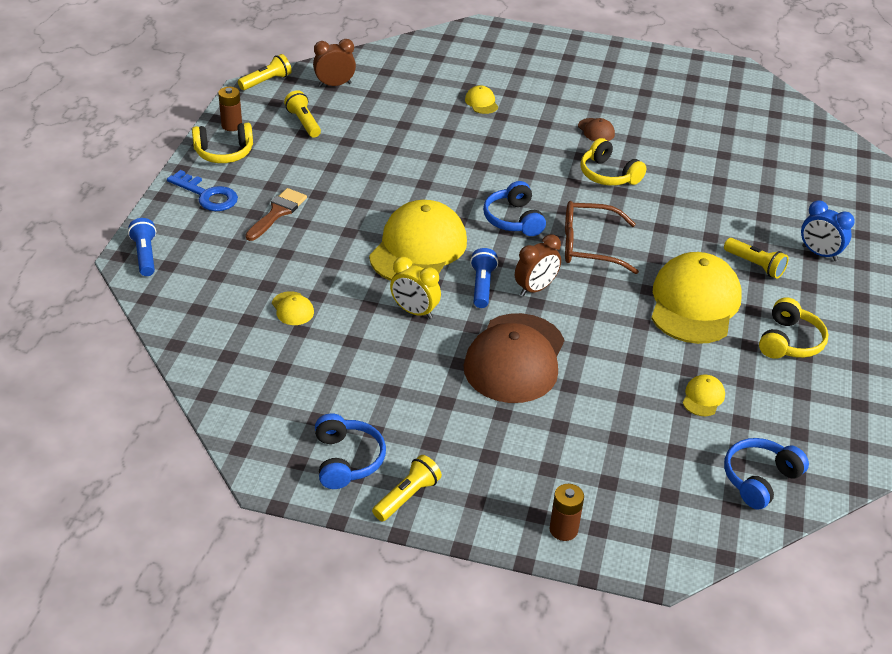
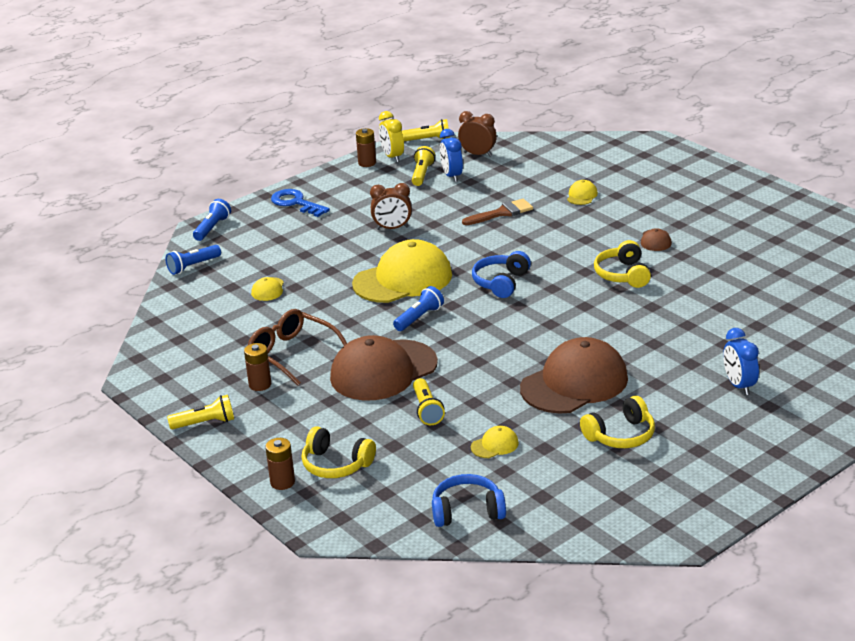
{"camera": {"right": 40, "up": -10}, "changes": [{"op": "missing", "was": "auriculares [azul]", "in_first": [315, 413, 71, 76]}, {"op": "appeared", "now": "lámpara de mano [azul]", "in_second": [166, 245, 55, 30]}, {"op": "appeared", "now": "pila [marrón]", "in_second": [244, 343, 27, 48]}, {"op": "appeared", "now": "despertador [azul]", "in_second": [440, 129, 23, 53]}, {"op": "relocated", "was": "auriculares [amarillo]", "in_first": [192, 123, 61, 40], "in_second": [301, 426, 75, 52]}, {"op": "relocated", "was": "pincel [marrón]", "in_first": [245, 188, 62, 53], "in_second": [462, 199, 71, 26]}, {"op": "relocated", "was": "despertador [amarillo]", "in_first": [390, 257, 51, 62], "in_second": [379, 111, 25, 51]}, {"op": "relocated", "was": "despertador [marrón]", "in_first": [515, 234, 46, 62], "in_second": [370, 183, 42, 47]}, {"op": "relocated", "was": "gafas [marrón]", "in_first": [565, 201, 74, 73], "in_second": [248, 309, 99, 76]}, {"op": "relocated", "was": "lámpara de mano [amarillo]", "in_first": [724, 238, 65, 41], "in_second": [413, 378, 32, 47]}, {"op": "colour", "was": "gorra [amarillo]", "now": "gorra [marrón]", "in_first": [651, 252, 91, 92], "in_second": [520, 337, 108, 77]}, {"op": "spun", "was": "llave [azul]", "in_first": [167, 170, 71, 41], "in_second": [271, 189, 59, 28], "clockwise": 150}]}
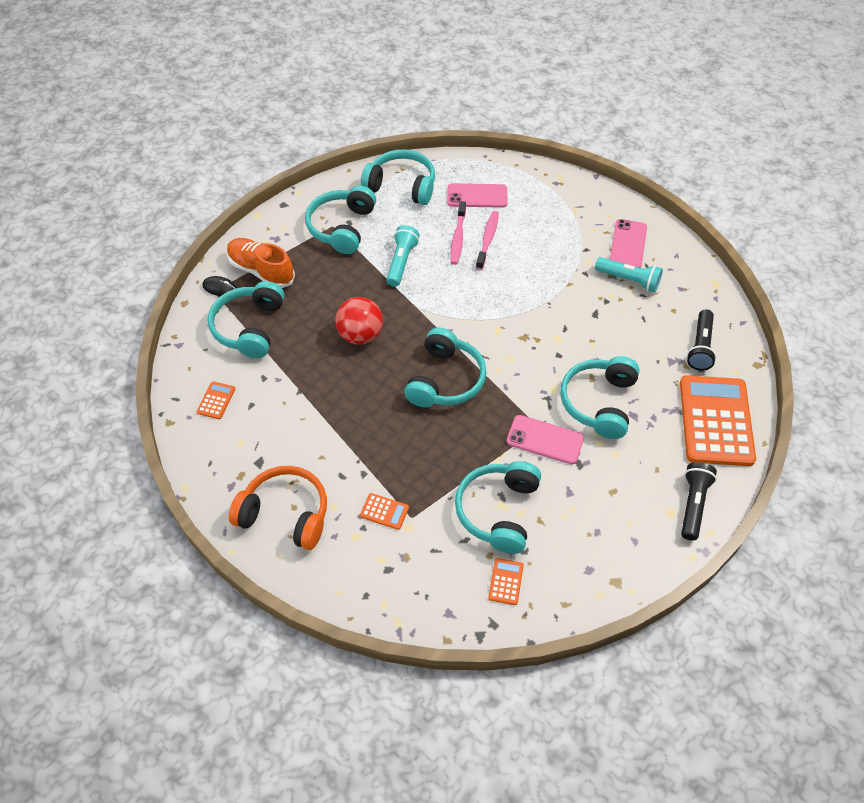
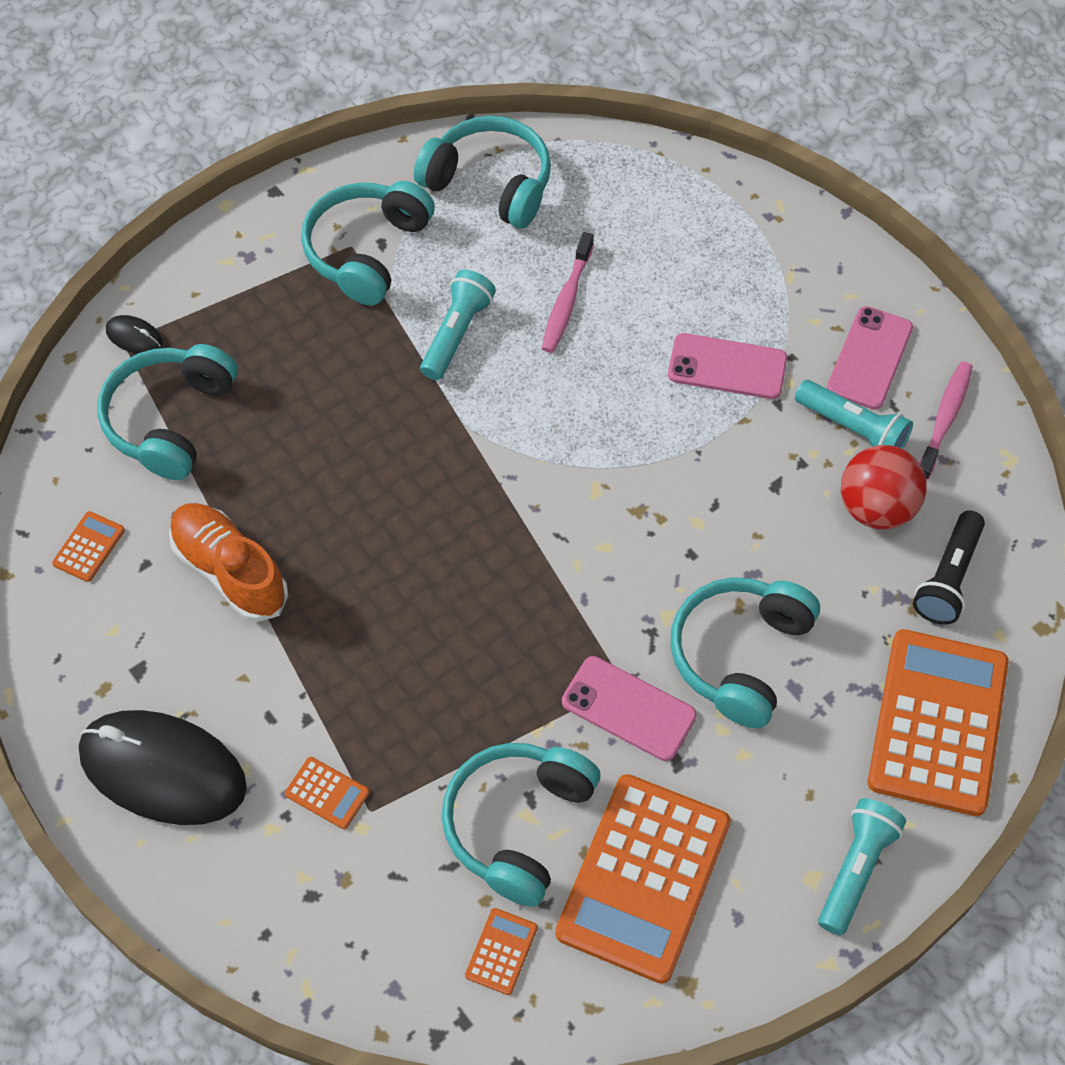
{"camera": {"right": 10, "up": 5}, "changes": [{"op": "missing", "was": "auriculares [turquesa]", "in_first": [404, 328, 82, 79]}, {"op": "appeared", "now": "calculadora [naranja]", "in_second": [555, 774, 176, 210]}, {"op": "relocated", "was": "zapato [naranja]", "in_first": [227, 238, 68, 50], "in_second": [169, 503, 119, 119]}, {"op": "relocated", "was": "pelota [rojo]", "in_first": [335, 297, 48, 47], "in_second": [841, 445, 85, 84]}, {"op": "relocated", "was": "móvil [rosa]", "in_first": [447, 183, 61, 25], "in_second": [668, 333, 119, 66]}, {"op": "relocated", "was": "cepillo de dientes [rosa]", "in_first": [476, 211, 23, 59], "in_second": [919, 361, 54, 120]}, {"op": "exchanged", "was": "auriculares [naranja]", "now": "ratón [negro]", "in_first": [229, 466, 98, 84], "in_second": [79, 710, 168, 115]}, {"op": "colour", "was": "lámpara de mano [negro]", "now": "lámpara de mano [turquesa]", "in_first": [681, 462, 36, 79], "in_second": [818, 798, 88, 137]}]}
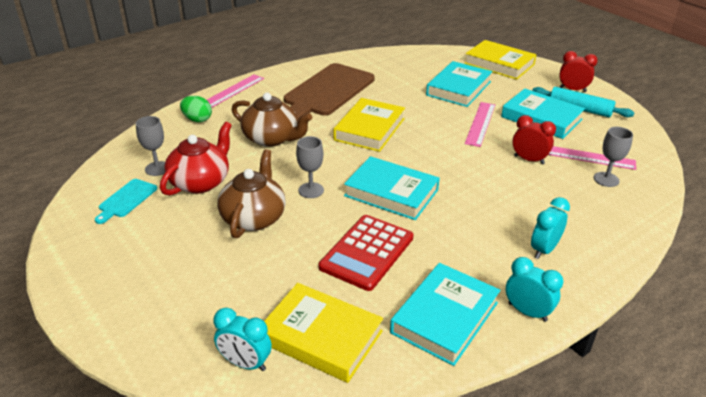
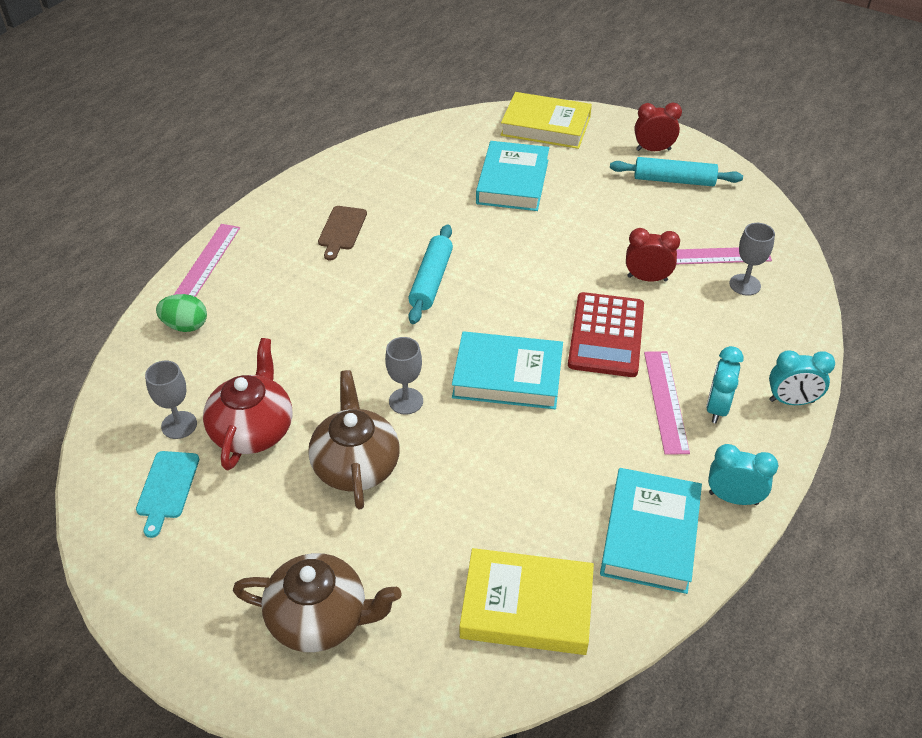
{"camera": {"right": -20, "up": 10}, "changes": [{"op": "missing", "was": "libro [turquesa]", "in_first": [501, 88, 84, 51]}, {"op": "relocated", "was": "despertador [turquesa]", "in_first": [213, 308, 59, 63], "in_second": [769, 350, 66, 55]}, {"op": "relocated", "was": "tetera [marrón]", "in_first": [232, 93, 80, 54], "in_second": [233, 553, 169, 99]}, {"op": "relocated", "was": "calculadora [rojo]", "in_first": [319, 215, 95, 76], "in_second": [568, 292, 76, 85]}, {"op": "relocated", "was": "regla [rosa]", "in_first": [465, 102, 30, 45], "in_second": [644, 351, 46, 104]}, {"op": "exchanged", "was": "libro [amarillo]", "now": "rodillo [turquesa]", "in_first": [333, 98, 72, 54], "in_second": [408, 224, 45, 100]}, {"op": "size", "was": "tabla de cortar [marrón]", "in_first": [284, 63, 91, 57], "in_second": [318, 206, 49, 54], "ratio": 0.46}]}
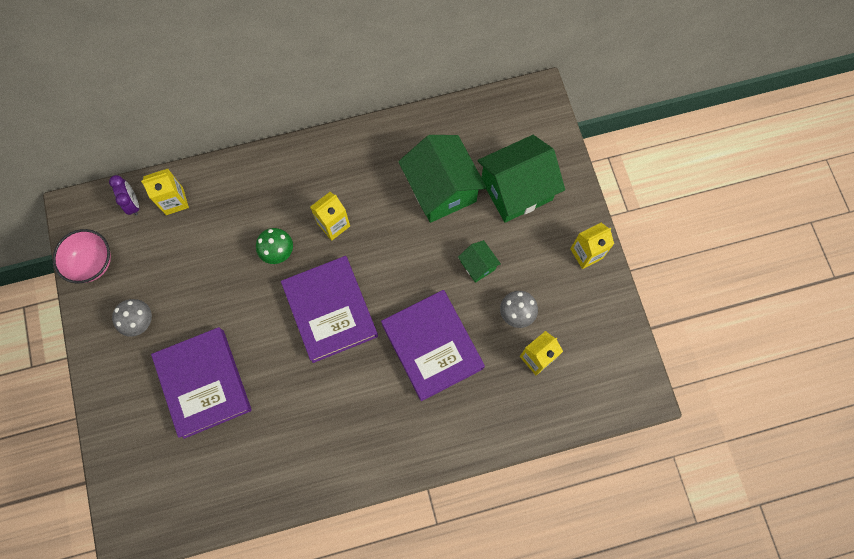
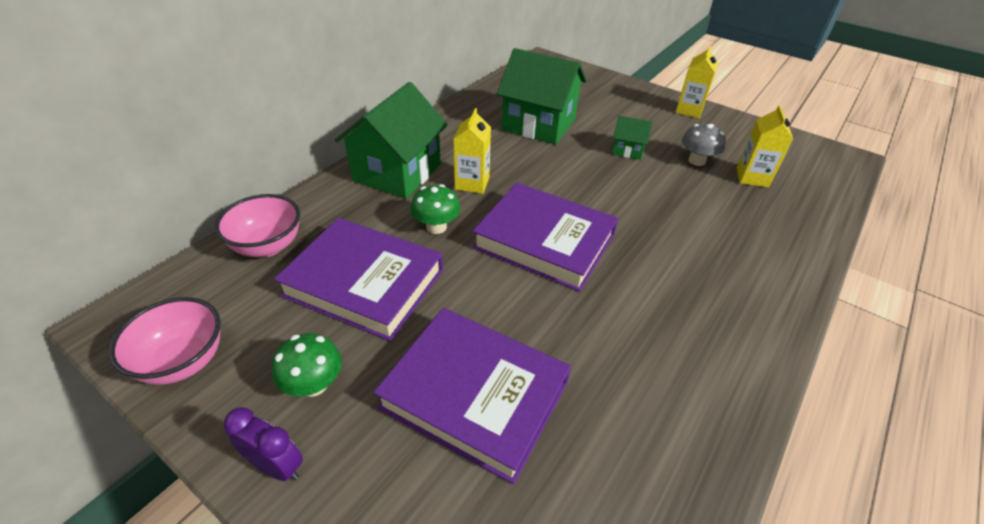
{"camera": {"right": -40, "up": -30}, "changes": [{"op": "relocated", "was": "despertador [morado]", "in_first": [109, 175, 30, 41], "in_second": [224, 407, 79, 74]}, {"op": "relocated", "was": "libro [morado]", "in_first": [381, 290, 104, 111], "in_second": [274, 218, 169, 123]}, {"op": "relocated", "was": "casa [verde]", "in_first": [477, 135, 88, 88], "in_second": [335, 82, 113, 117]}, {"op": "exchanged", "was": "cartón de leche [amarillo]", "now": "cuenco [rosa]", "in_first": [141, 169, 48, 46], "in_second": [215, 194, 85, 63]}, {"op": "colour", "was": "seta [gris]", "now": "seta [verde]", "in_first": [112, 299, 40, 38], "in_second": [271, 333, 71, 64]}]}
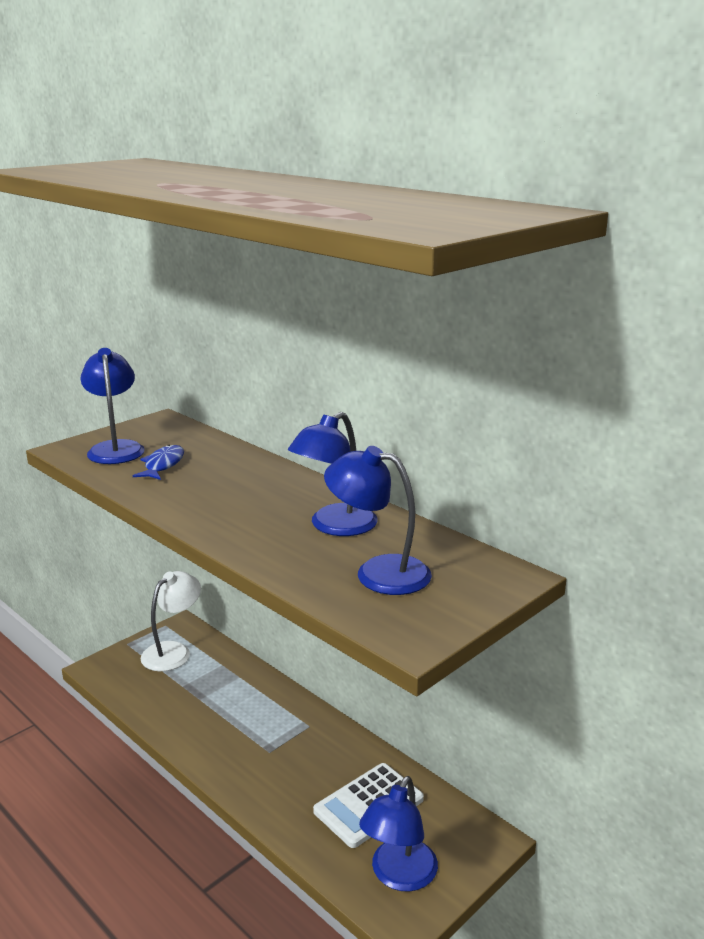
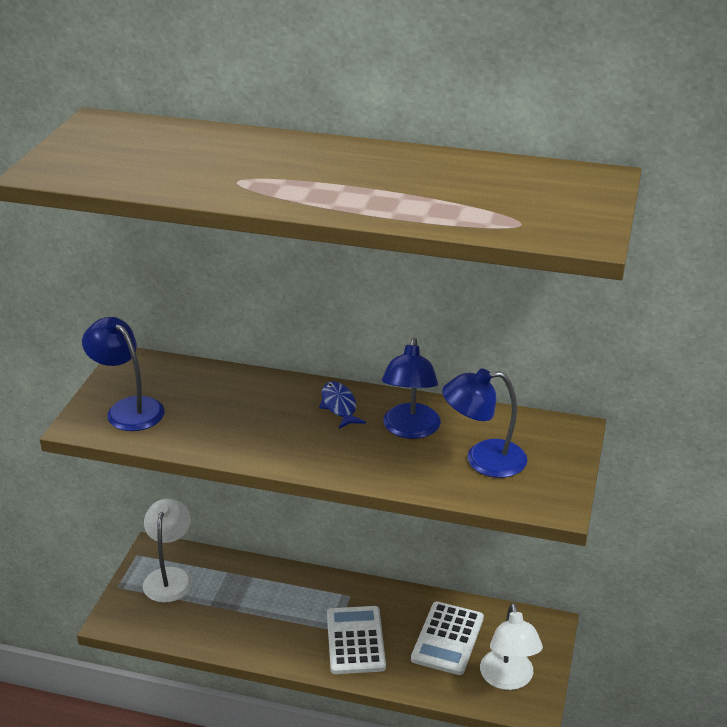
{"camera": {"right": -30, "up": 10}, "changes": [{"op": "appeared", "now": "calculadora [blanco]", "in_second": [327, 606, 59, 68]}, {"op": "relocated", "was": "pez [azul]", "in_first": [133, 445, 51, 35], "in_second": [319, 382, 47, 47]}, {"op": "colour", "was": "lámpara [azul]", "now": "lámpara [blanco]", "in_first": [359, 776, 79, 116], "in_second": [480, 603, 63, 87]}]}
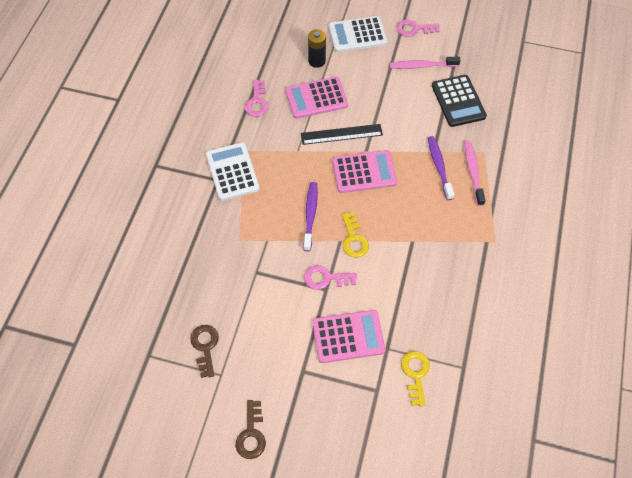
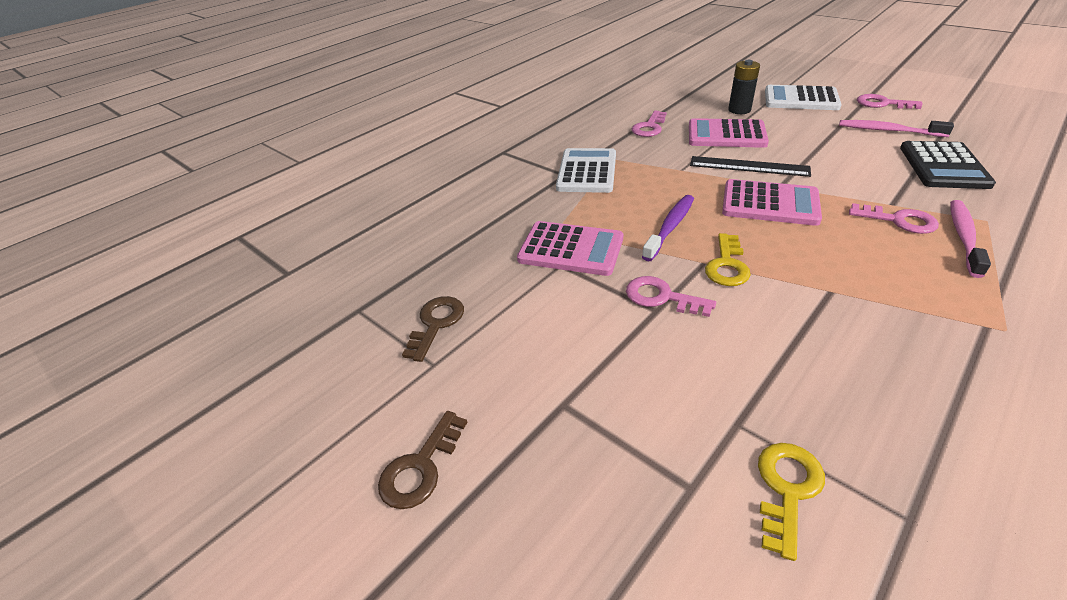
{"camera": {"right": 30, "up": -20}, "changes": [{"op": "relocated", "was": "calculadora [rosa]", "in_first": [312, 310, 73, 53], "in_second": [517, 221, 106, 55]}, {"op": "exchanged", "was": "cepillo de dientes [morado]", "now": "llave [rosa]", "in_first": [428, 136, 26, 64], "in_second": [849, 203, 90, 31]}]}
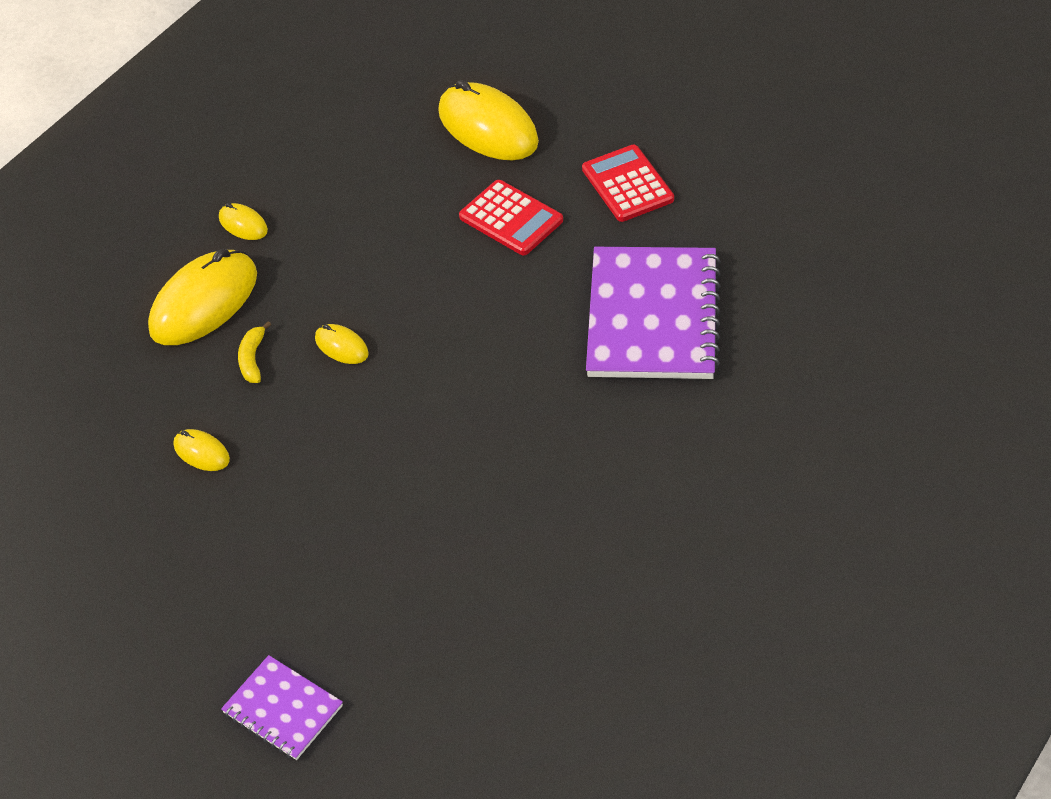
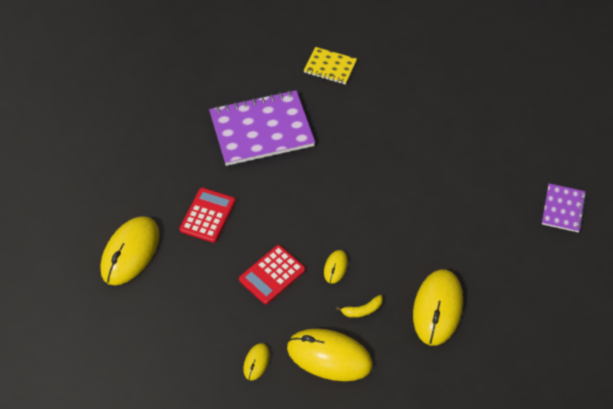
{"camera": {"right": -115, "up": 5}, "changes": [{"op": "appeared", "now": "cuaderno [amarillo]", "in_second": [304, 47, 53, 38]}, {"op": "relocated", "was": "calculadora [rojo]", "in_first": [582, 145, 92, 77], "in_second": [239, 245, 67, 59]}, {"op": "size", "was": "ratón [amarillo]", "in_first": [174, 429, 56, 42], "in_second": [413, 269, 50, 77], "ratio": 2.14}]}
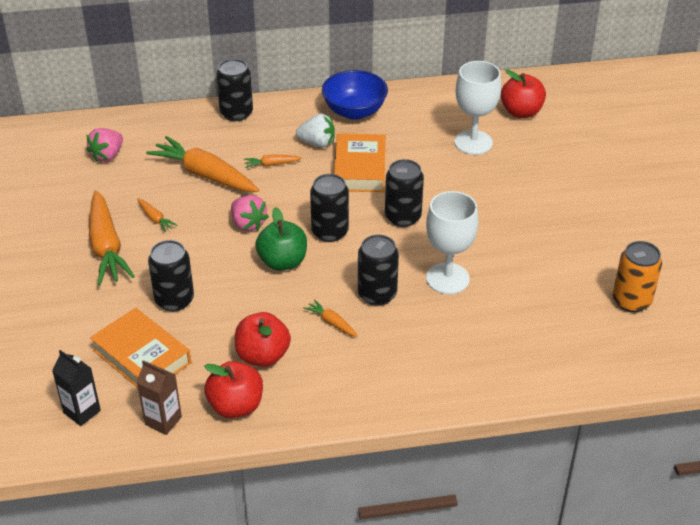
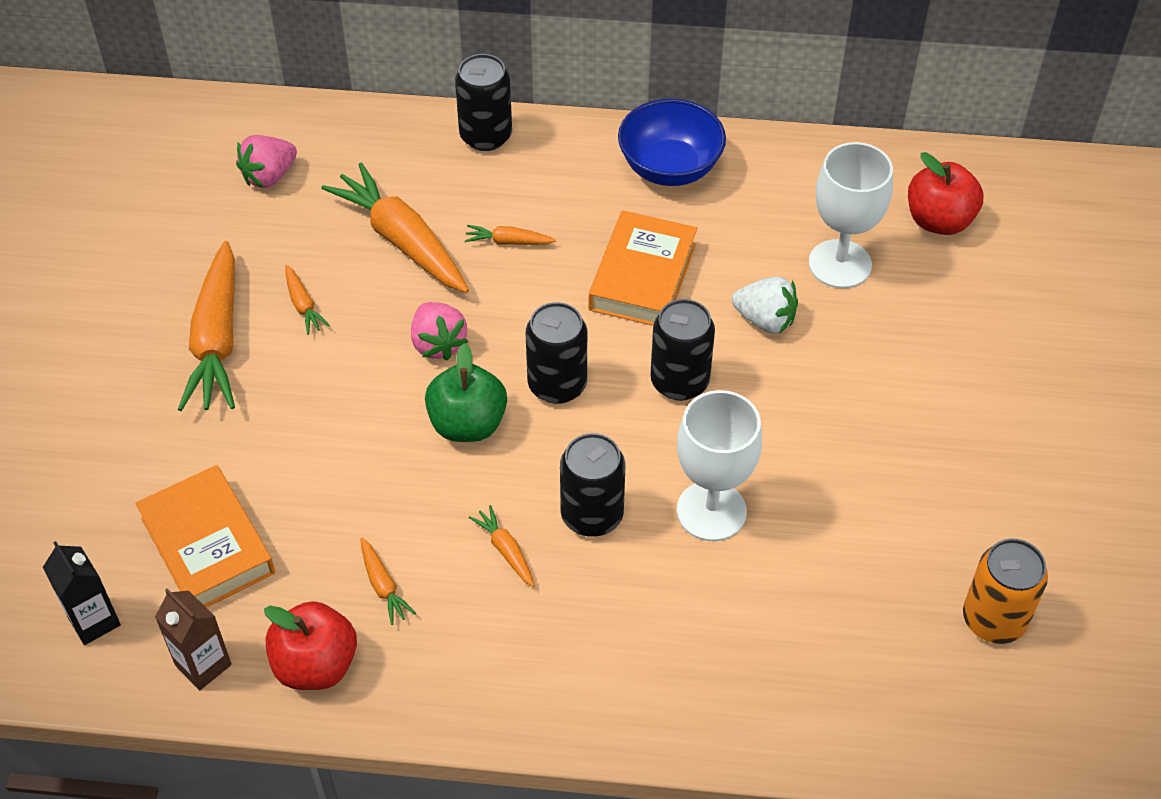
{"camera": {"right": 15, "up": 10}, "changes": [{"op": "missing", "was": "lata [negro]", "in_first": [148, 240, 46, 71]}, {"op": "relocated", "was": "fresa [blanco]", "in_first": [296, 114, 39, 34], "in_second": [732, 277, 66, 57]}, {"op": "exchanged", "was": "manzana [rojo]", "now": "zanahoria [naranja]", "in_first": [235, 312, 56, 55], "in_second": [361, 538, 55, 87]}]}
